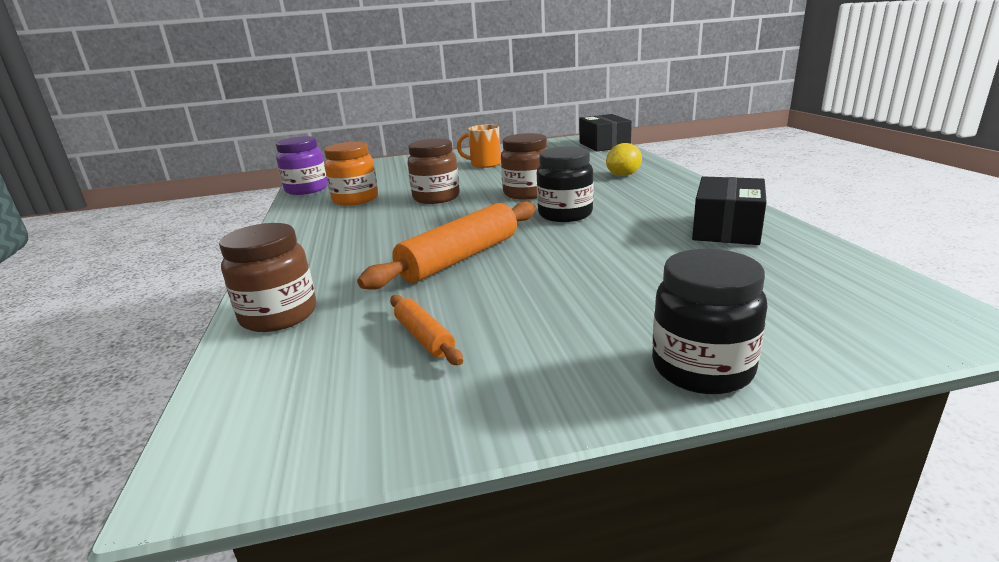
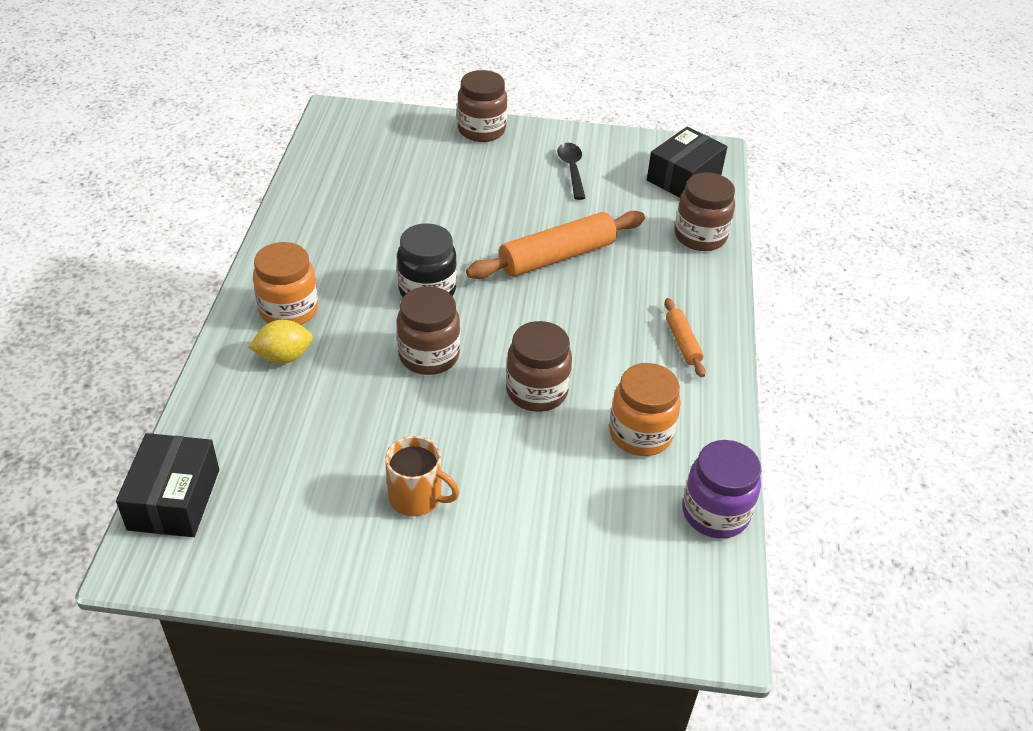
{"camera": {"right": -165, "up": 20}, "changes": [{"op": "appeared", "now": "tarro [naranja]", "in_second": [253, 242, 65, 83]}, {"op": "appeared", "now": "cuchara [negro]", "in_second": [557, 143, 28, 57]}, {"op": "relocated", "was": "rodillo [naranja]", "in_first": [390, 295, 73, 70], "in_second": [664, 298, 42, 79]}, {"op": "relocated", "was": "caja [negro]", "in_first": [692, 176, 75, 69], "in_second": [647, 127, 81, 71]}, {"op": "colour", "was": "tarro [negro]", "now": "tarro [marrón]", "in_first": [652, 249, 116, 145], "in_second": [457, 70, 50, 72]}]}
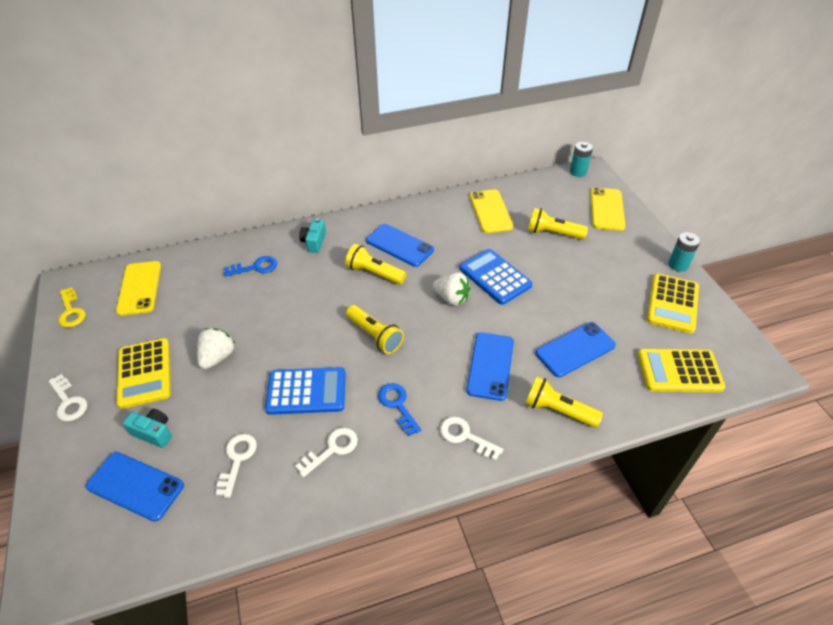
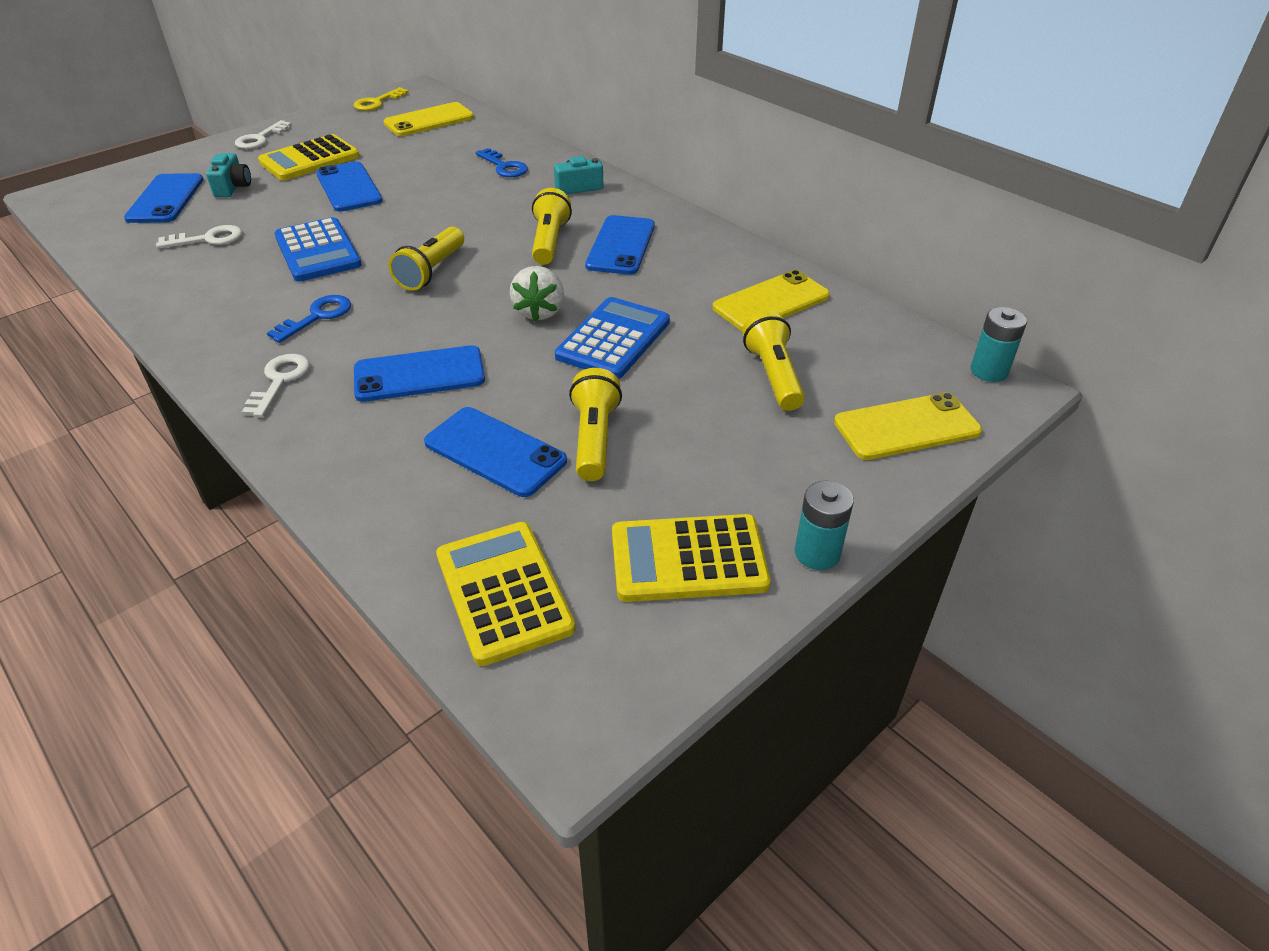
{"camera": {"right": 65, "up": -5}, "changes": [{"op": "missing", "was": "llave [blanco]", "in_first": [295, 428, 63, 49]}, {"op": "relocated", "was": "lámpara de mano [amarillo]", "in_first": [525, 376, 78, 52], "in_second": [569, 368, 53, 113]}, {"op": "exchanged", "was": "fresa [blanco]", "now": "móvil [azul]", "in_first": [197, 328, 38, 41], "in_second": [316, 162, 66, 50]}]}
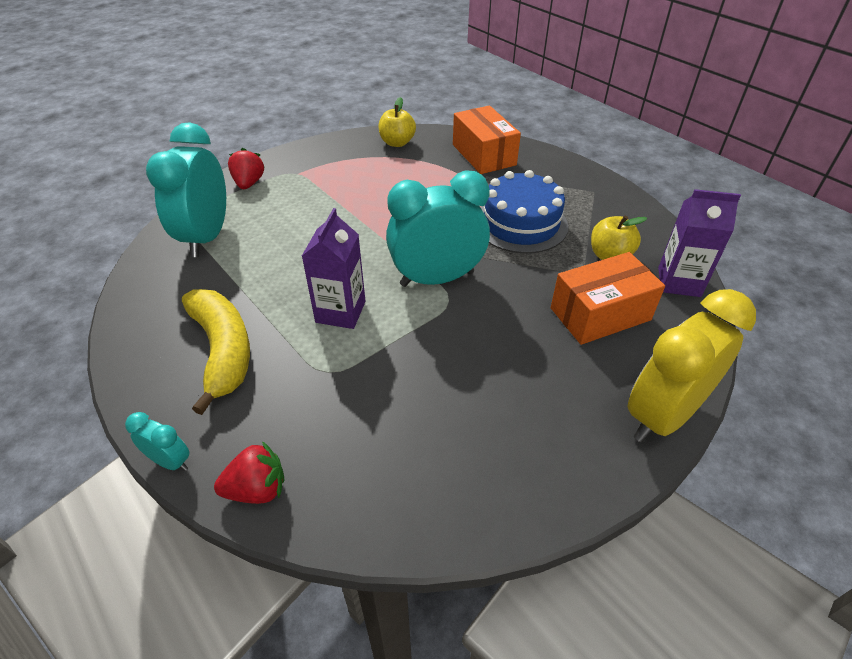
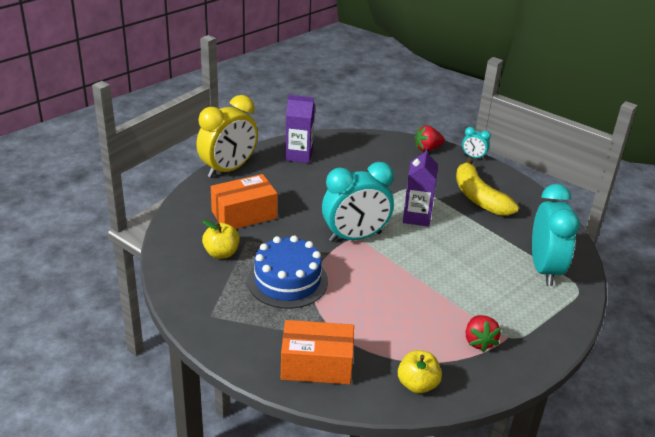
{"camera": {"right": 175, "up": -10}, "changes": [{"op": "relocated", "was": "fresa [rojo]", "in_first": [228, 148, 36, 41], "in_second": [466, 315, 35, 37]}, {"op": "relocated", "was": "cartón de leche [morado]", "in_first": [658, 189, 83, 108], "in_second": [285, 95, 30, 68]}, {"op": "spun", "was": "caja [naranja]", "in_first": [453, 106, 68, 68], "in_second": [281, 320, 73, 65], "clockwise": -60}]}
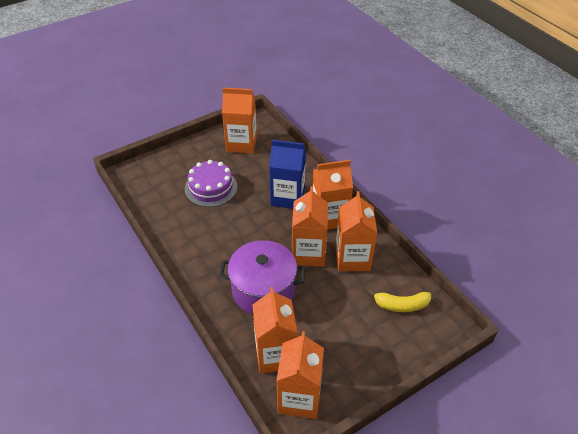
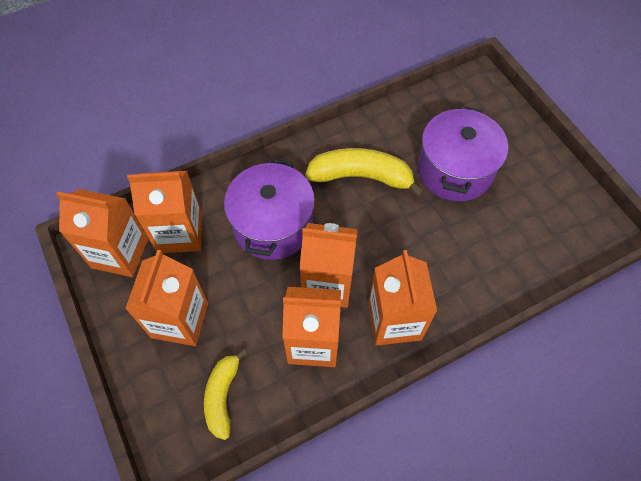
{"camera": {"right": 95, "up": 15}, "changes": [{"op": "missing", "was": "cartón de leche [azul]", "in_first": [269, 140, 37, 69]}, {"op": "appeared", "now": "plátano [amarillo]", "in_second": [305, 148, 119, 49]}, {"op": "relocated", "was": "cartón de leche [naranja]", "in_first": [222, 88, 35, 65], "in_second": [125, 250, 83, 96]}, {"op": "exchanged", "was": "tarta [morado]", "now": "olla [morado]", "in_first": [185, 160, 52, 47], "in_second": [418, 106, 90, 95]}]}
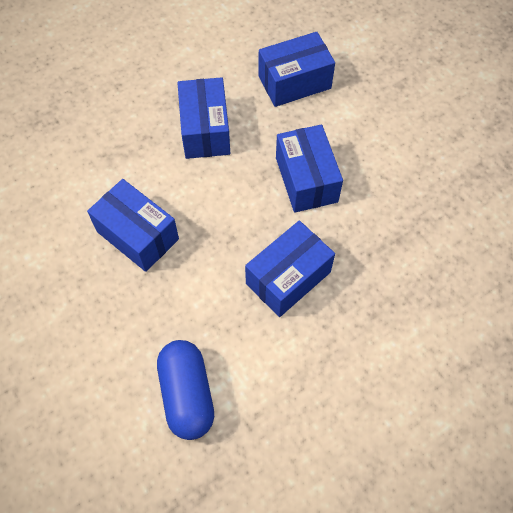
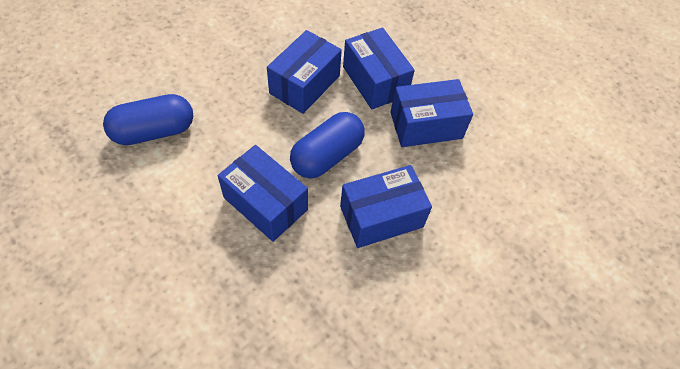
{"camera": {"right": 80, "up": -5}, "changes": [{"op": "appeared", "now": "cápsula [azul]", "in_second": [290, 112, 75, 67]}, {"op": "relocated", "was": "caja [azul]", "in_first": [259, 32, 76, 75], "in_second": [343, 28, 72, 81]}]}
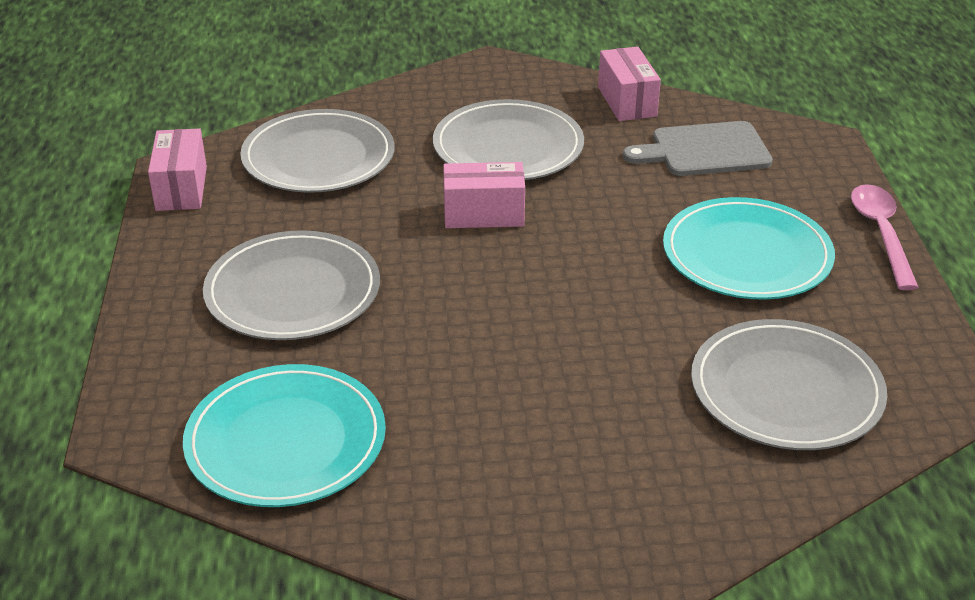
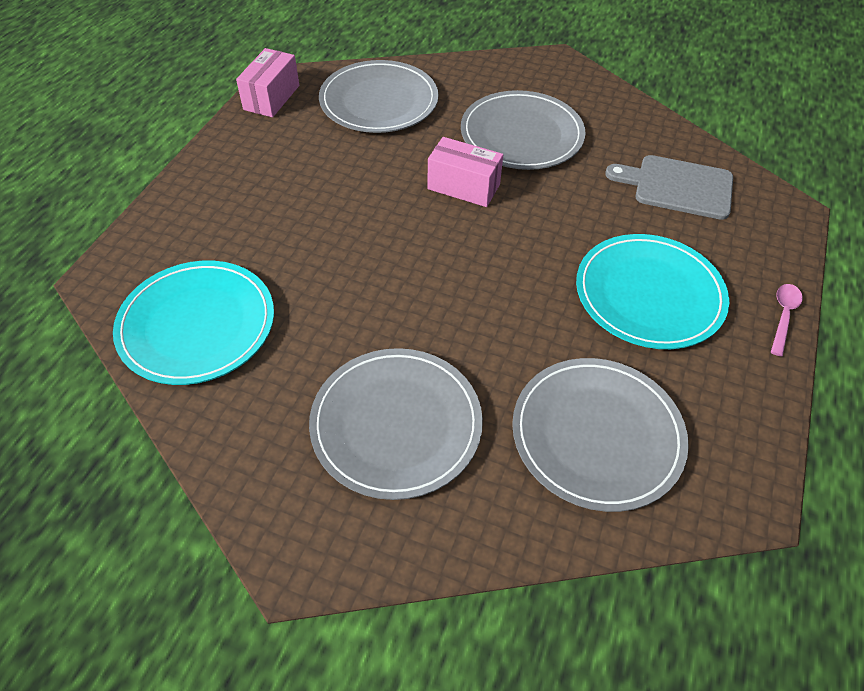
{"camera": {"right": 25, "up": 15}, "changes": [{"op": "missing", "was": "caja [rosa]", "in_first": [598, 46, 63, 75]}, {"op": "relocated", "was": "plato [gris]", "in_first": [203, 230, 177, 110], "in_second": [309, 348, 174, 152]}, {"op": "size", "was": "cuchara [rosa]", "in_first": [851, 184, 68, 106], "in_second": [771, 284, 31, 72], "ratio": 0.62}]}
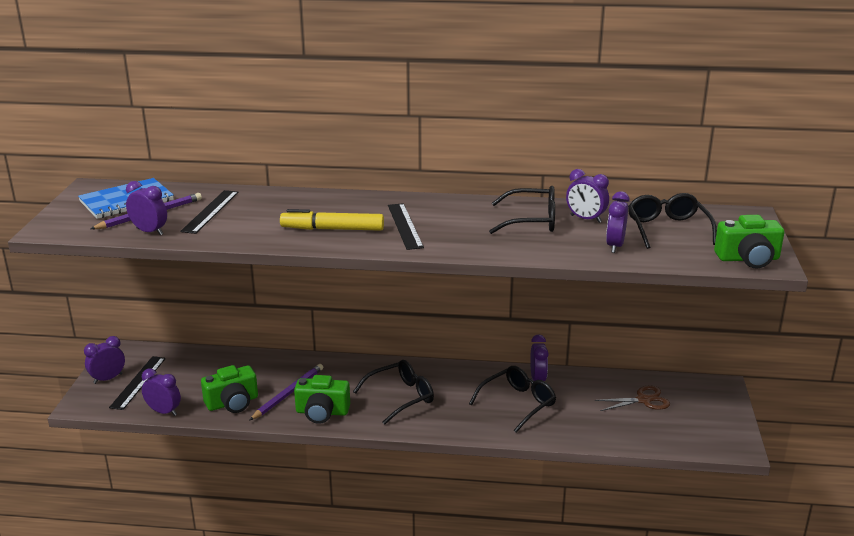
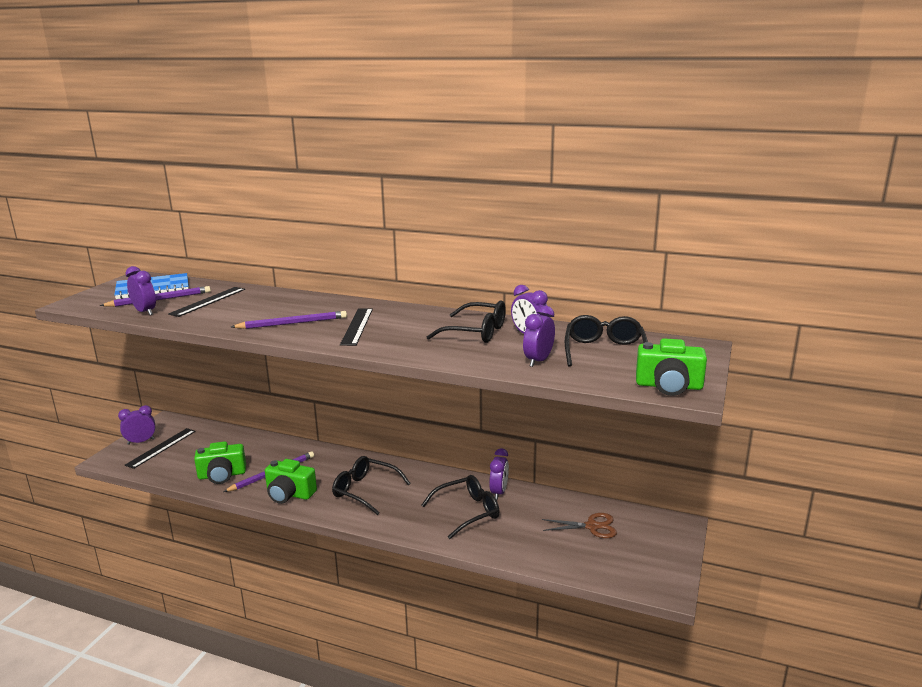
{"camera": {"right": 15, "up": -5}, "changes": [{"op": "missing", "was": "despertador [morado]", "in_first": [142, 368, 39, 48]}, {"op": "exchanged", "was": "rotulador [amarillo]", "now": "lápiz [morado]", "in_first": [280, 209, 104, 22], "in_second": [231, 311, 116, 18]}, {"op": "spun", "was": "gafas [negro]", "in_first": [353, 360, 81, 65], "in_second": [332, 456, 79, 59], "clockwise": -135}]}
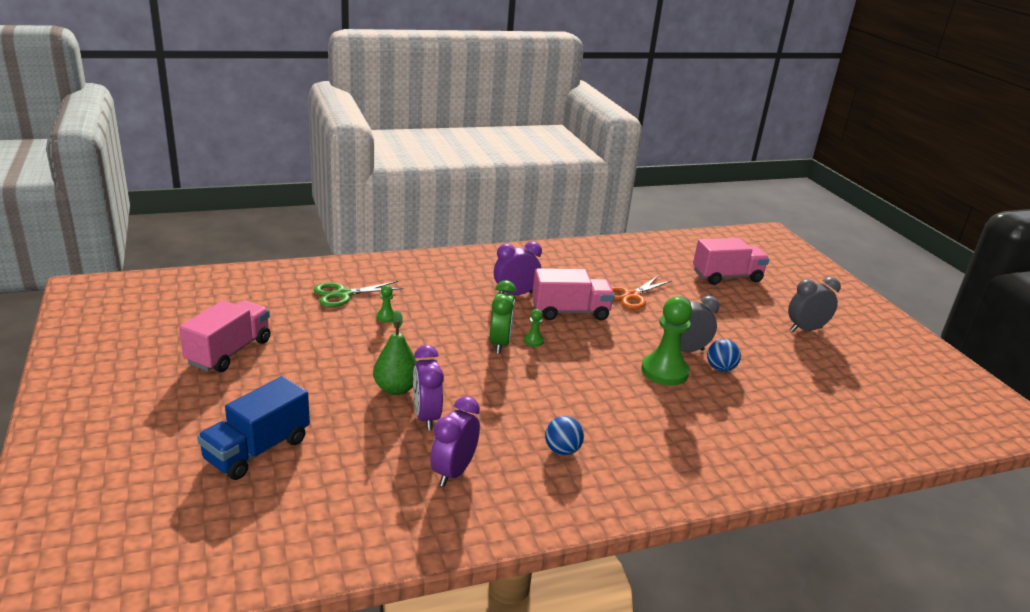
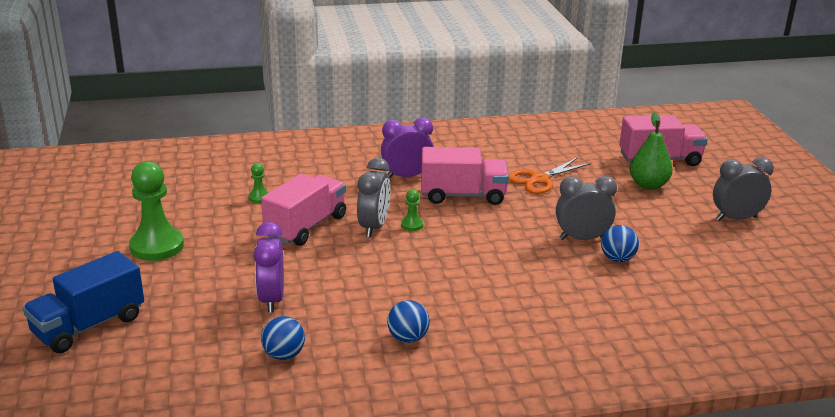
{"camera": {"right": 10, "up": 0}, "changes": [{"op": "missing", "was": "tijeras [verde]", "in_first": [313, 281, 90, 26]}, {"op": "relocated", "was": "camión [rosa]", "in_first": [179, 300, 91, 72], "in_second": [261, 174, 85, 72]}, {"op": "relocated", "was": "pera [verde]", "in_first": [373, 310, 44, 85], "in_second": [630, 112, 43, 78]}, {"op": "relocated", "was": "peón [verde]", "in_first": [641, 297, 51, 89], "in_second": [129, 161, 55, 100]}, {"op": "exchanged", "was": "despertador [morado]", "now": "pelota [azul]", "in_first": [430, 396, 50, 91], "in_second": [261, 316, 44, 44]}, {"op": "colour", "was": "despertador [verde]", "now": "despertador [gris]", "in_first": [490, 280, 26, 74], "in_second": [357, 158, 34, 79]}]}
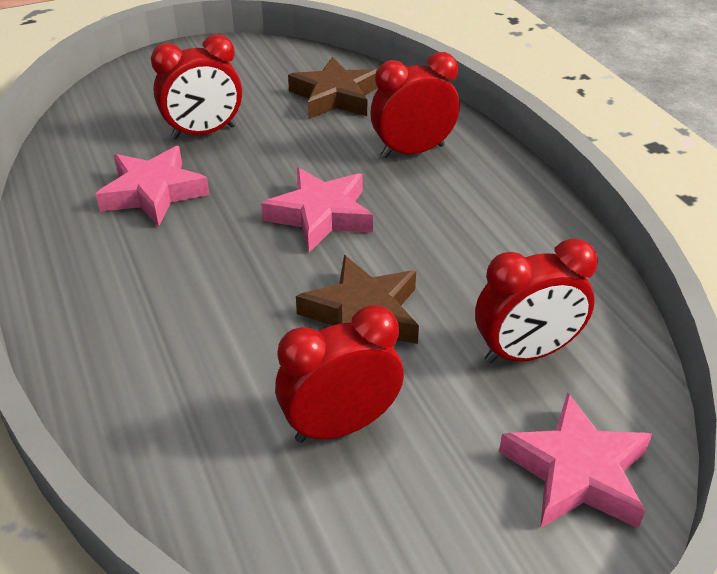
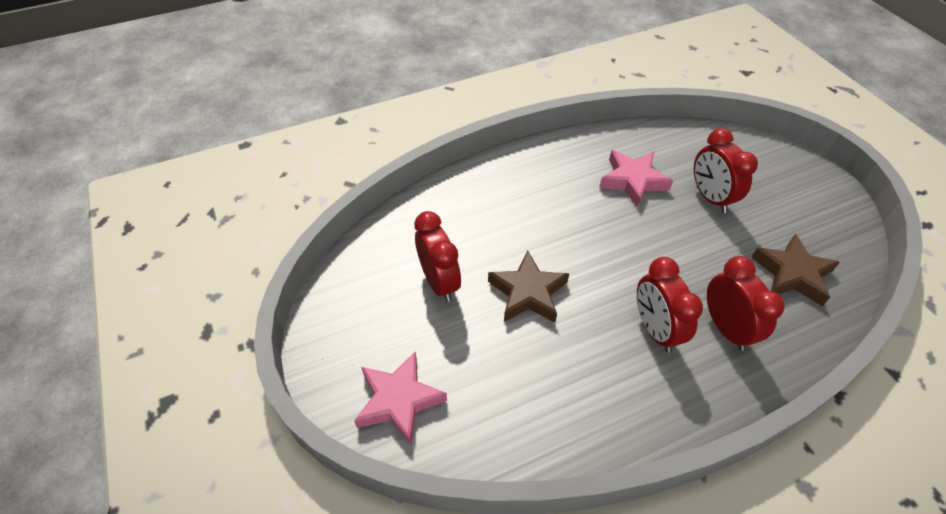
{"camera": {"right": 90, "up": 10}, "changes": [{"op": "missing", "was": "estrella [rosa]", "in_first": [261, 168, 112, 84]}, {"op": "relocated", "was": "despertador [rojo]", "in_first": [475, 238, 123, 125], "in_second": [637, 257, 66, 96]}]}
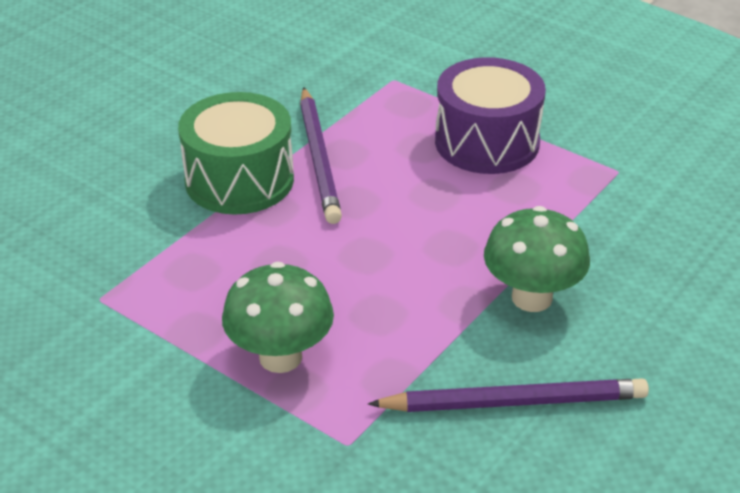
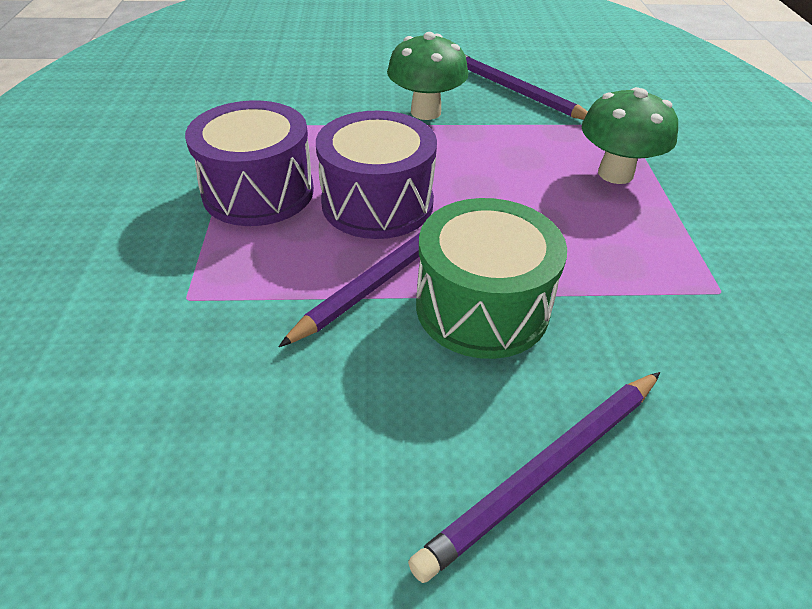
{"camera": {"right": -130, "up": 5}, "changes": [{"op": "appeared", "now": "tambor [morado]", "in_second": [316, 111, 121, 128]}, {"op": "appeared", "now": "lápiz [morado]", "in_second": [408, 372, 252, 211]}]}
